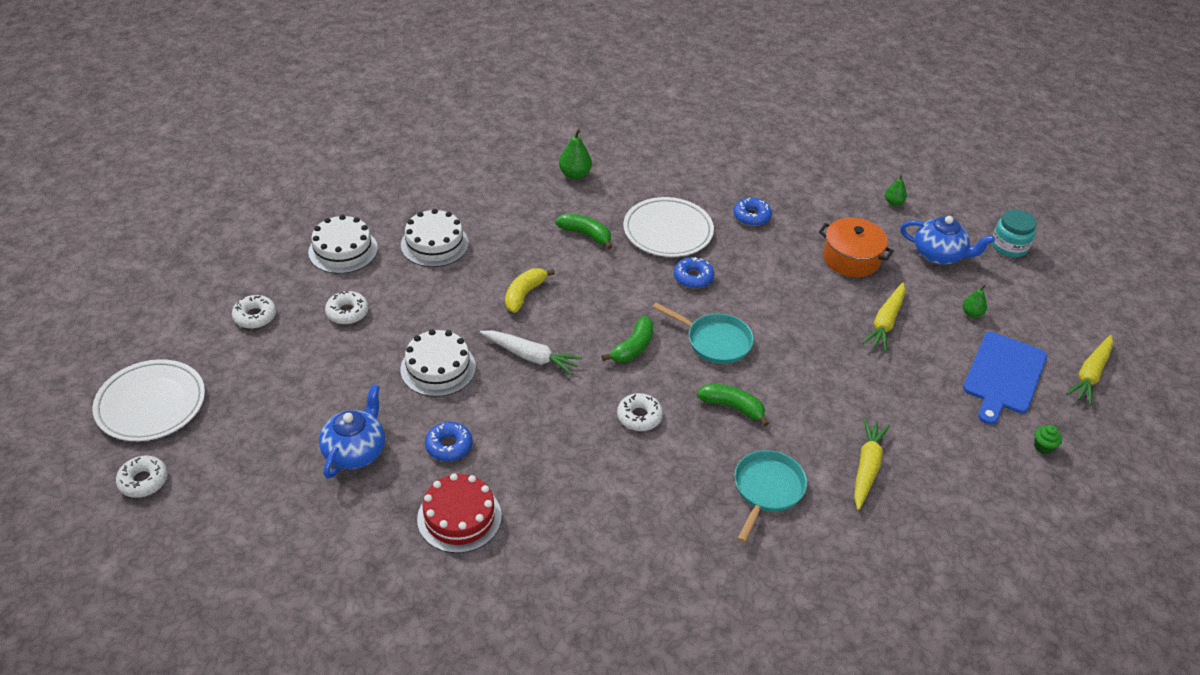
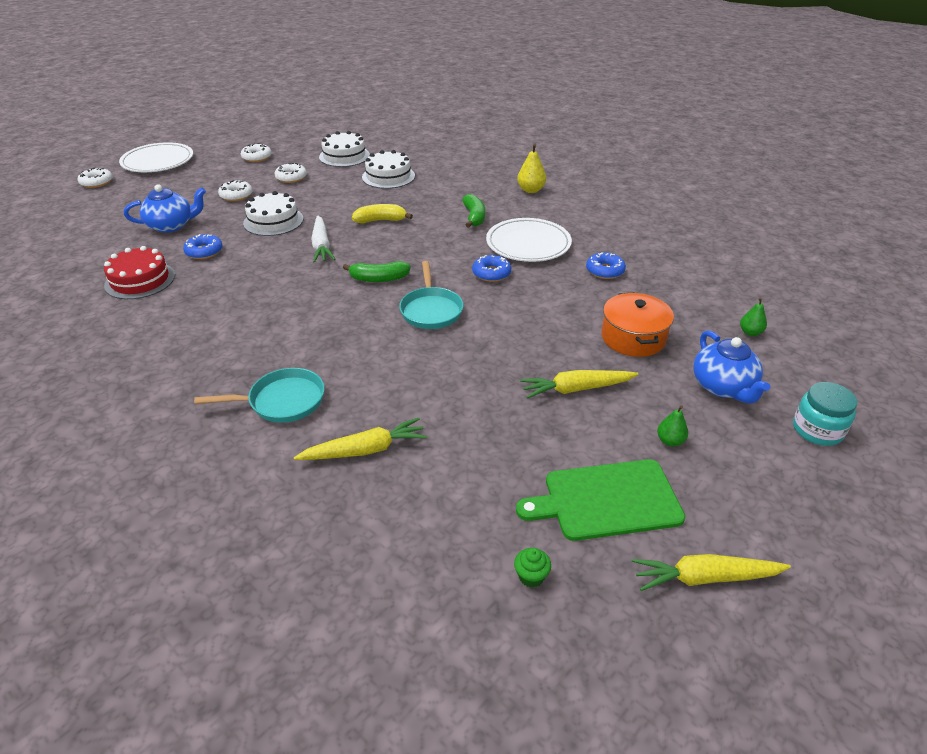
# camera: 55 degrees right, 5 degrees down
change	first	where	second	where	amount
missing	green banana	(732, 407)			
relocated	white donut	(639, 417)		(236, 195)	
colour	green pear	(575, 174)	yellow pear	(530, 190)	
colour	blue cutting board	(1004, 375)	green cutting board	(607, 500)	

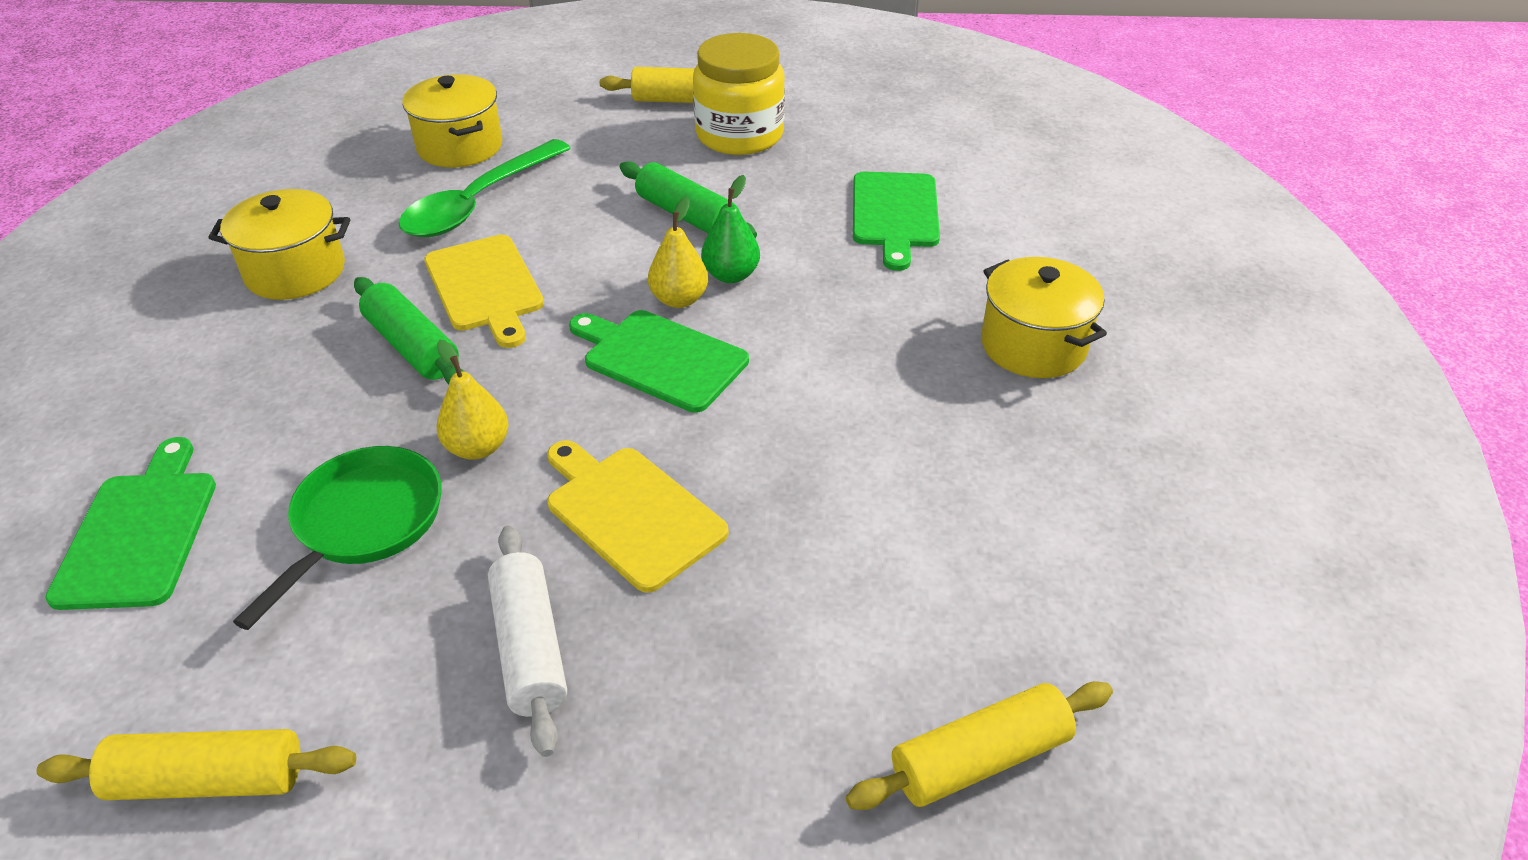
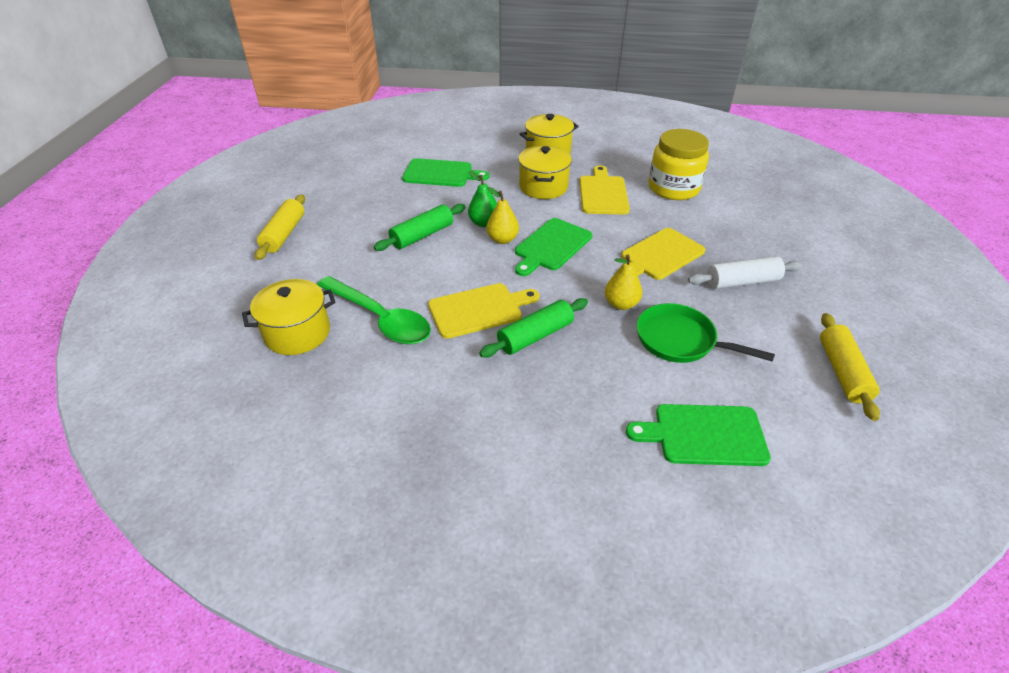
# camera: 85 degrees left, 0 degrees up
change	first	where	second	where	amount
missing	yellow rolling pin	(980, 759)			
appeared			yellow cutting board	(603, 193)	
relocated	yellow pot	(295, 272)		(543, 187)	
relocated	yellow jar	(739, 135)		(673, 188)	

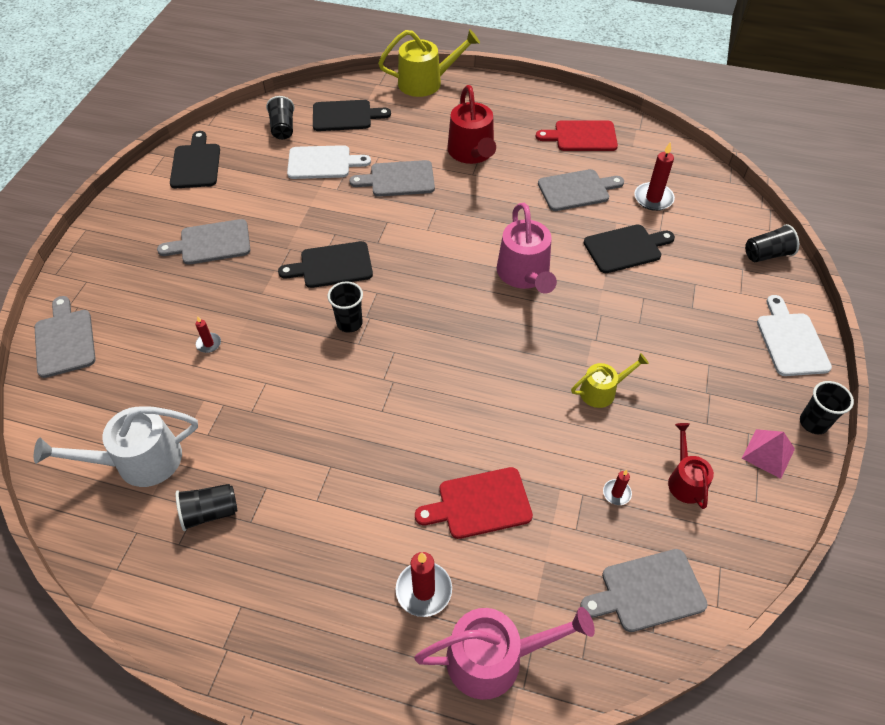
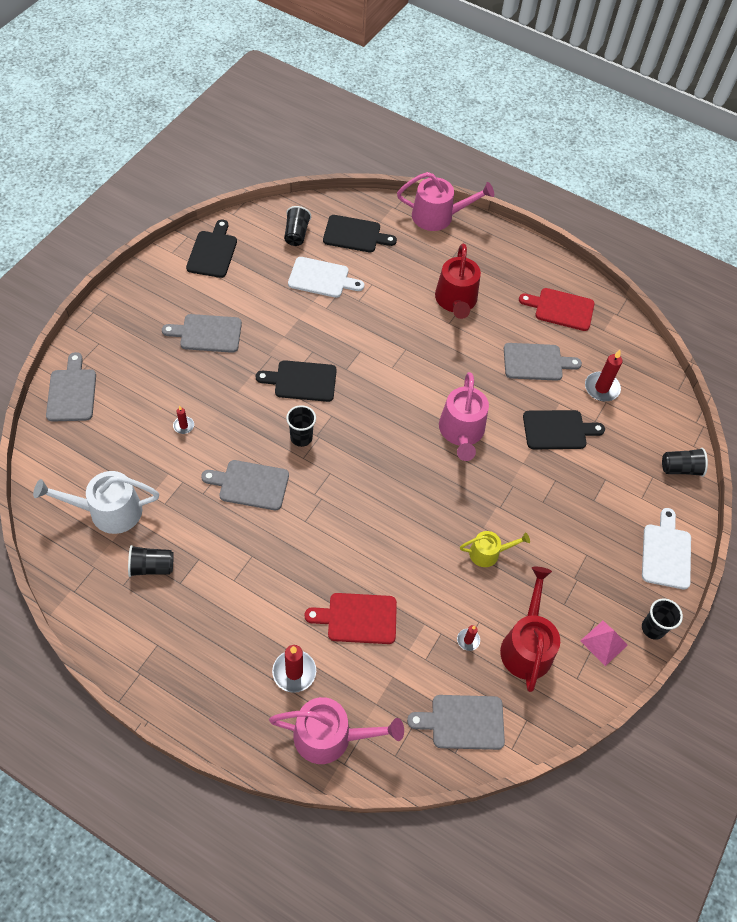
# camera: 10 degrees right, 5 degrees up
change	first	where	second	where	amount
relocated	grey cutting board	(398, 179)		(250, 485)	
colour	yellow watering can	(425, 82)	pink watering can	(438, 216)	
size	red watering can	(685, 480)		(527, 645)	x1.70

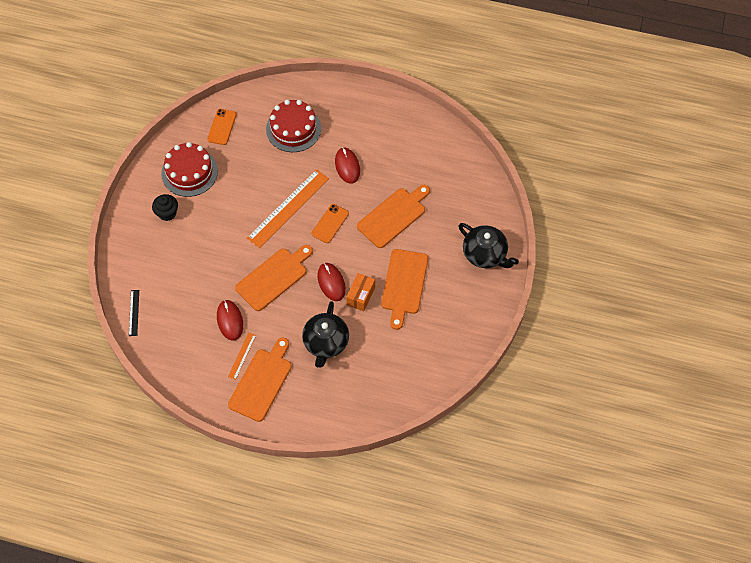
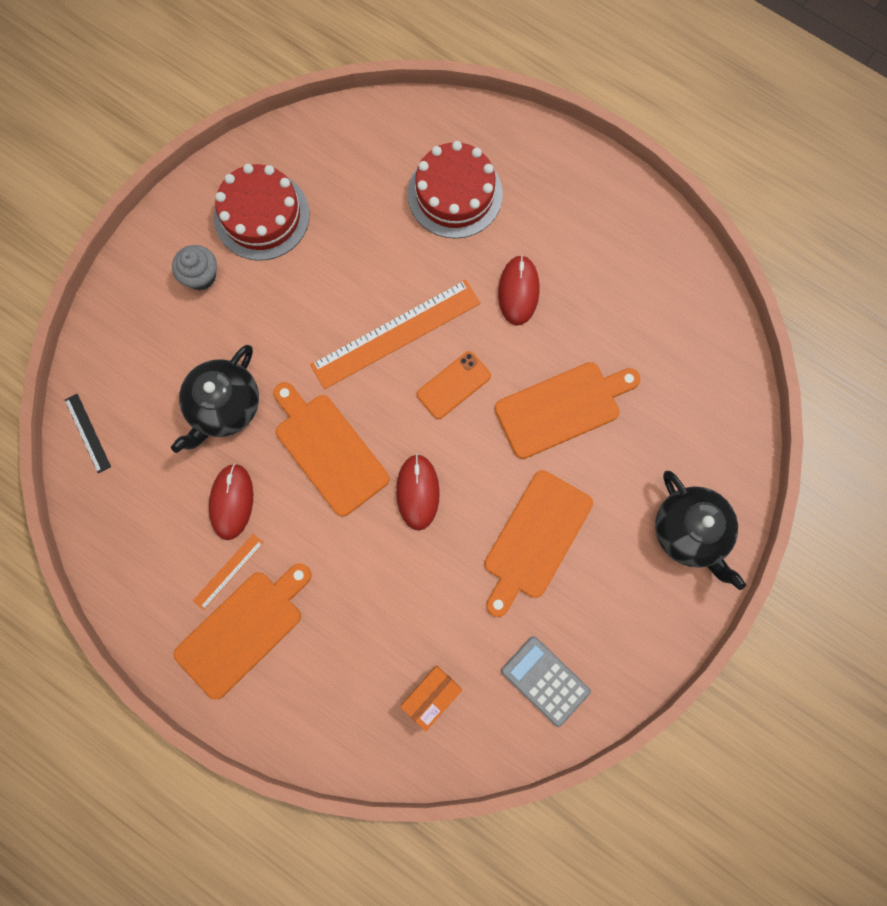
# camera: 20 degrees right, 15 degrees up
change	first	where	second	where	amount
missing	orange phone	(222, 127)			
appeared			grey calculator	(545, 680)	
relocated	black teapot	(326, 343)		(224, 406)	
relocated	orange box	(361, 296)		(431, 696)	
colour	black cupcake	(167, 213)	grey cupcake	(201, 276)	
spun	black ruler	(134, 312)		(87, 433)	45 degrees counterclockwise
spun	orange cutting board	(274, 277)		(328, 450)	105 degrees counterclockwise

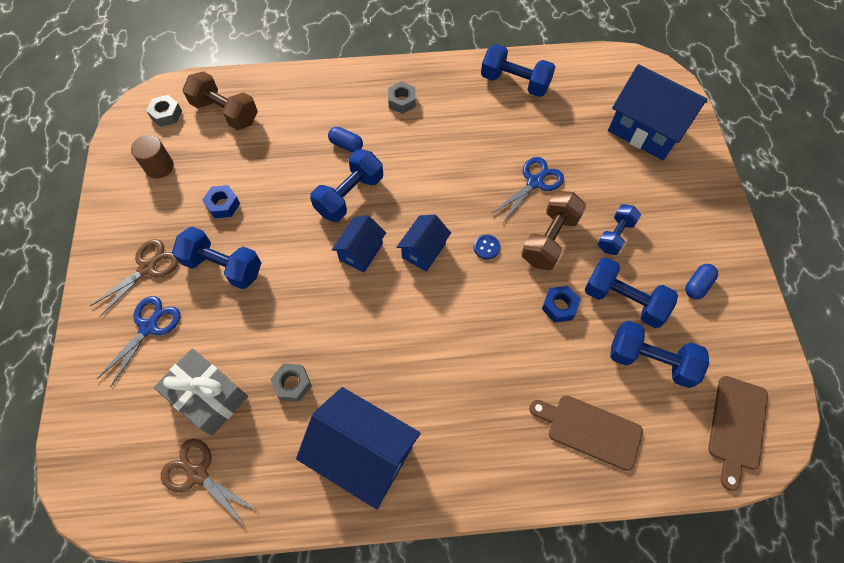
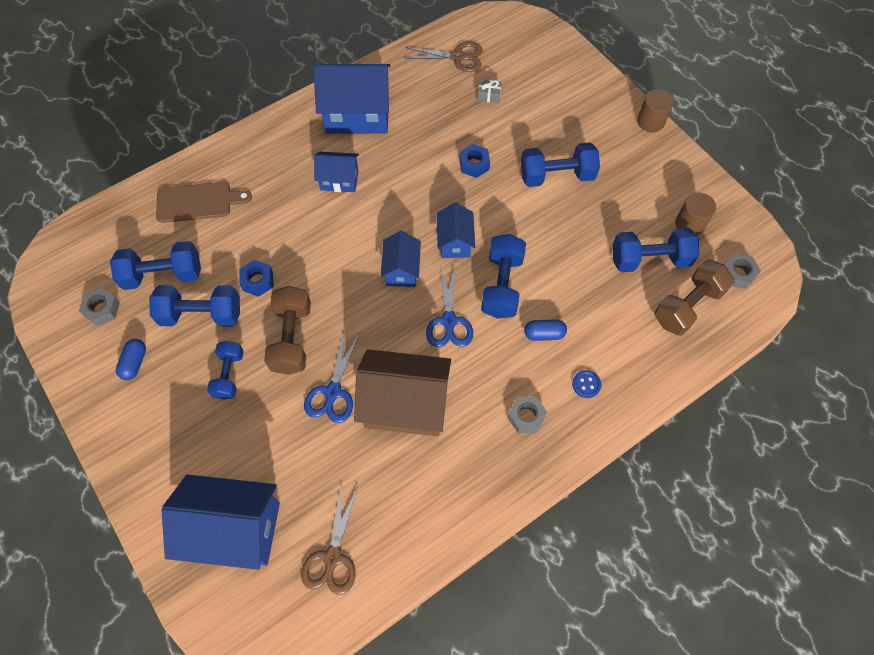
# camera: 150 degrees right, 0 degrees up
change	first	where	second	where	amount
missing	brown cutting board	(737, 426)			
appeared			blue house	(339, 180)	
appeared			brown house	(405, 404)	
appeared			brown cylinder	(650, 122)	
relocated	brown scissors	(148, 267)		(332, 558)	
relocated	blue scissors	(149, 327)		(449, 321)	
relocated	blue nut	(223, 205)		(474, 164)	
relocated	grey nut	(292, 384)		(102, 309)	
relocated	blue button	(486, 247)		(586, 384)	
relocated	blue dumbbell	(515, 82)		(649, 259)	
spun	brown dumbbell	(225, 112)		(687, 306)	45 degrees counterclockwise
size	grey gift	(208, 396)		(489, 95)	x0.42

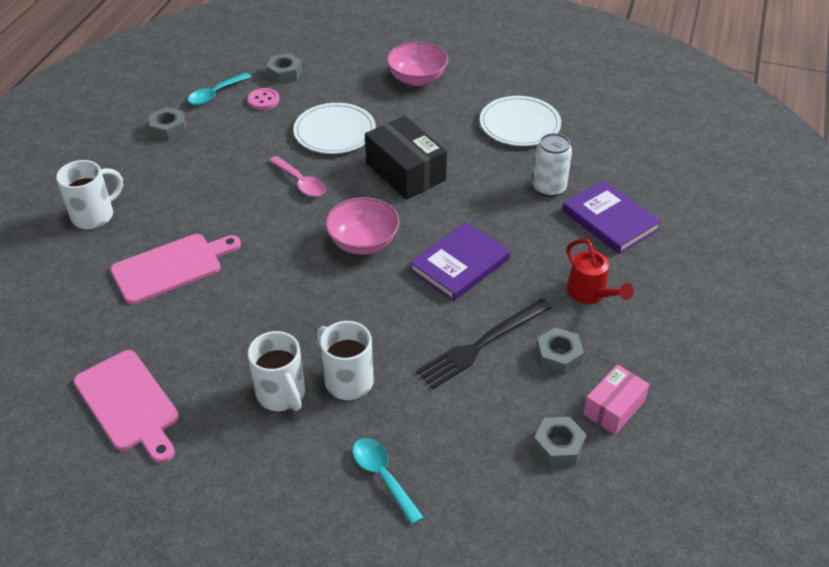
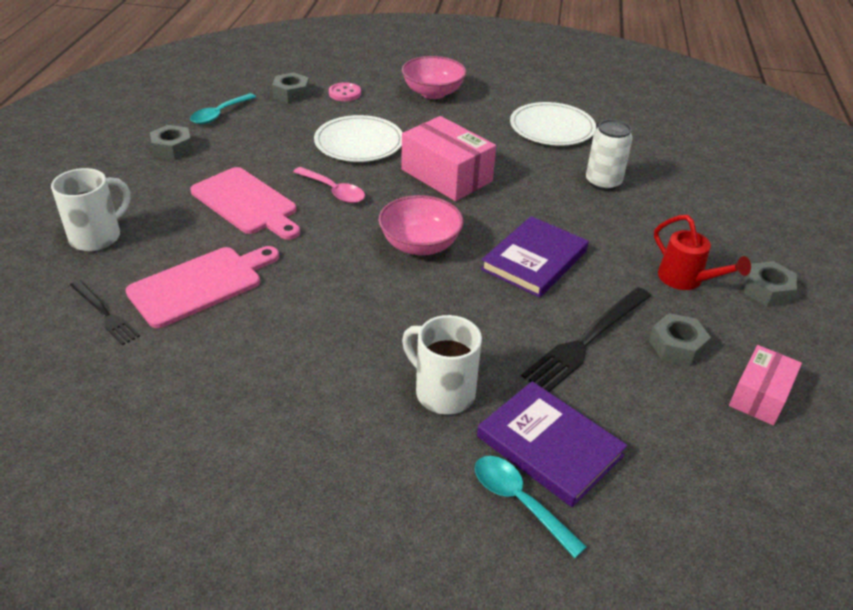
# camera: 10 degrees left, 5 degrees down
change	first	where	second	where	amount
missing	white mug	(281, 394)			
appeared			black fork	(105, 313)	
relocated	pink cutting board	(129, 403)		(247, 203)	
relocated	pink button	(263, 100)		(345, 93)	
relocated	grey nut	(558, 446)		(767, 290)	
relocated	purple book	(610, 220)		(549, 446)	
colour	black box	(405, 172)	pink box	(446, 175)	

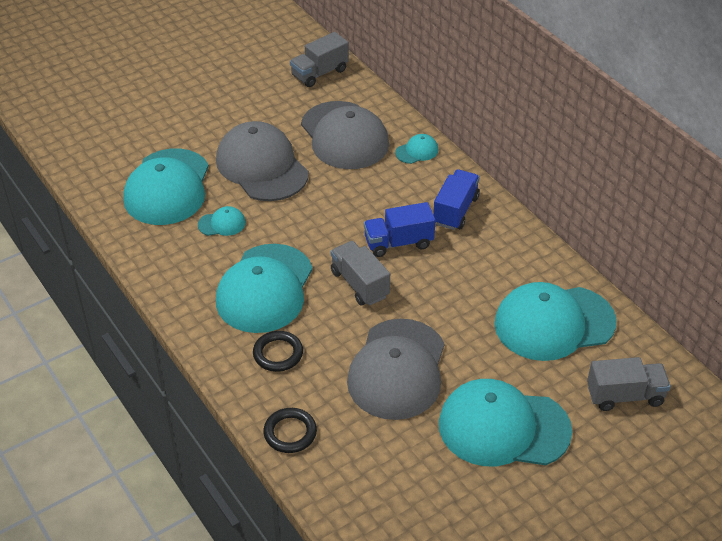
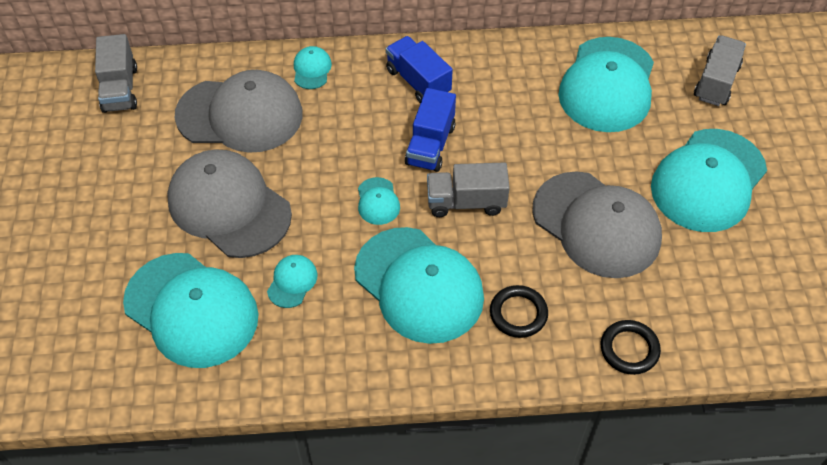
# camera: 60 degrees left, 10 degrees up
change	first	where	second	where	amount
appeared			turquoise cap	(378, 201)	
spun	grey cap	(262, 166)		(229, 206)	45 degrees clockwise

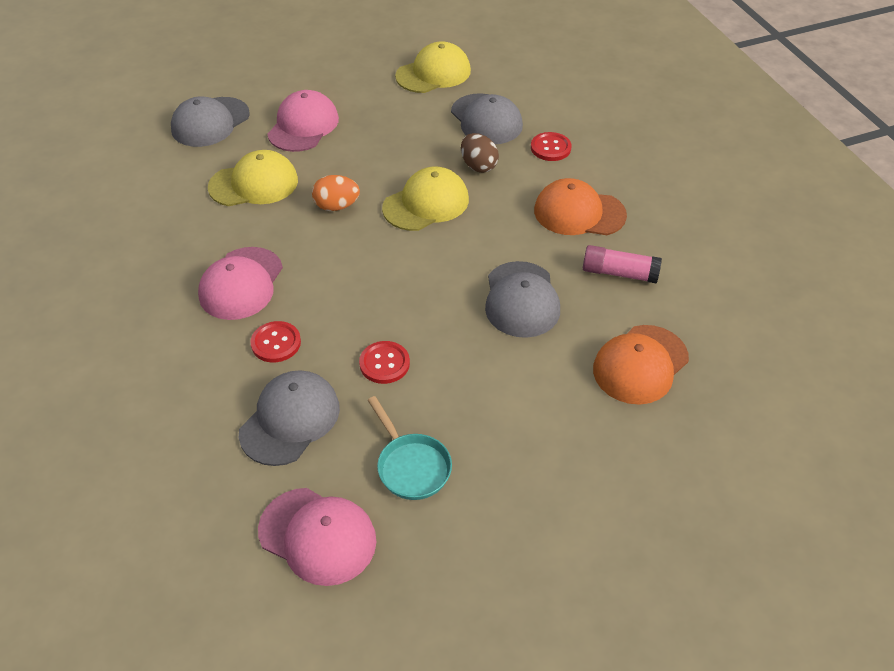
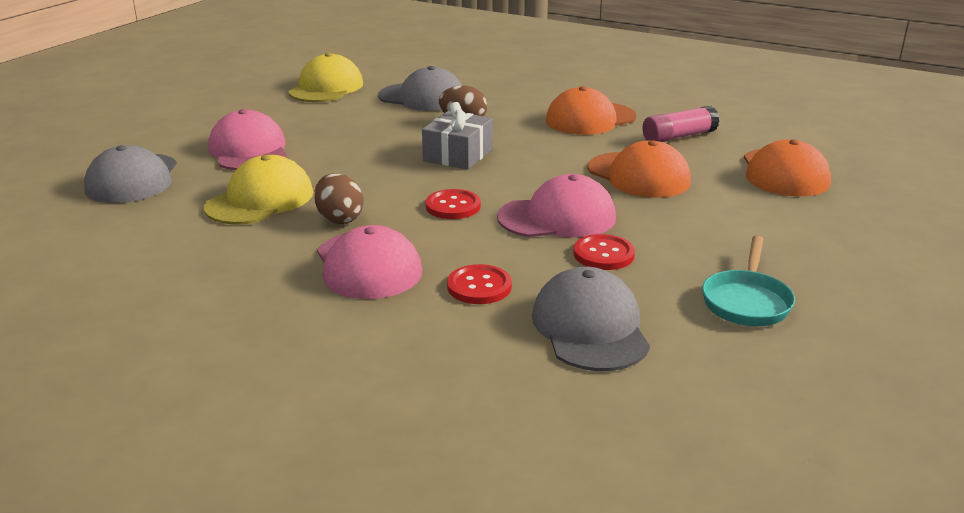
# camera: 40 degrees left, 20 degrees down
change	first	where	second	where	amount
missing	orange egg	(336, 206)			
appeared			brown egg	(339, 219)	
relocated	pink cap	(317, 536)		(557, 217)	
relocated	red button	(550, 148)		(453, 206)	
exchanged	yellow cap	(426, 203)	grey gift	(458, 155)	
colour	grey cap	(521, 299)	orange cap	(638, 175)	
spun	turquoise pan	(411, 466)		(746, 301)	90 degrees clockwise

